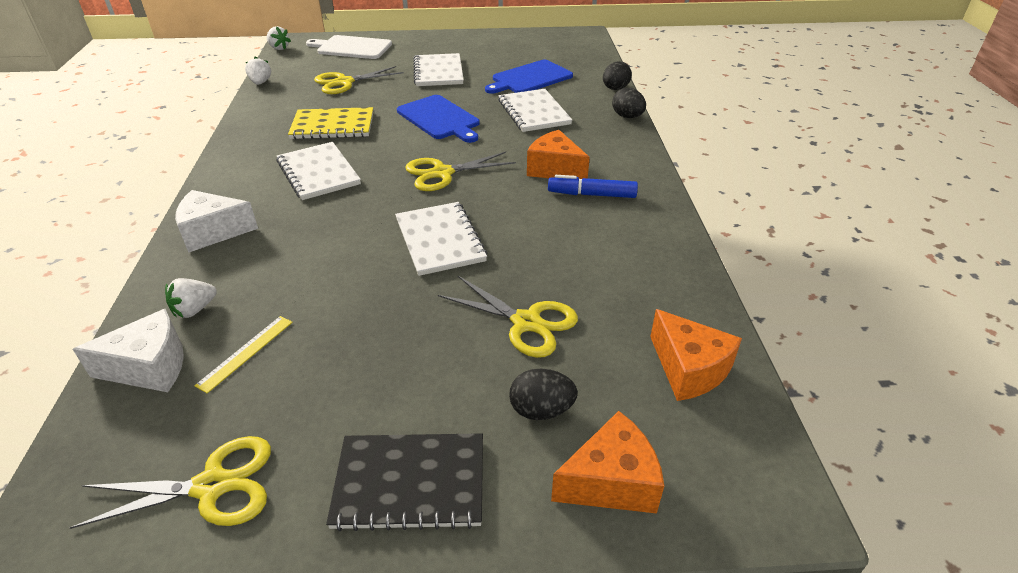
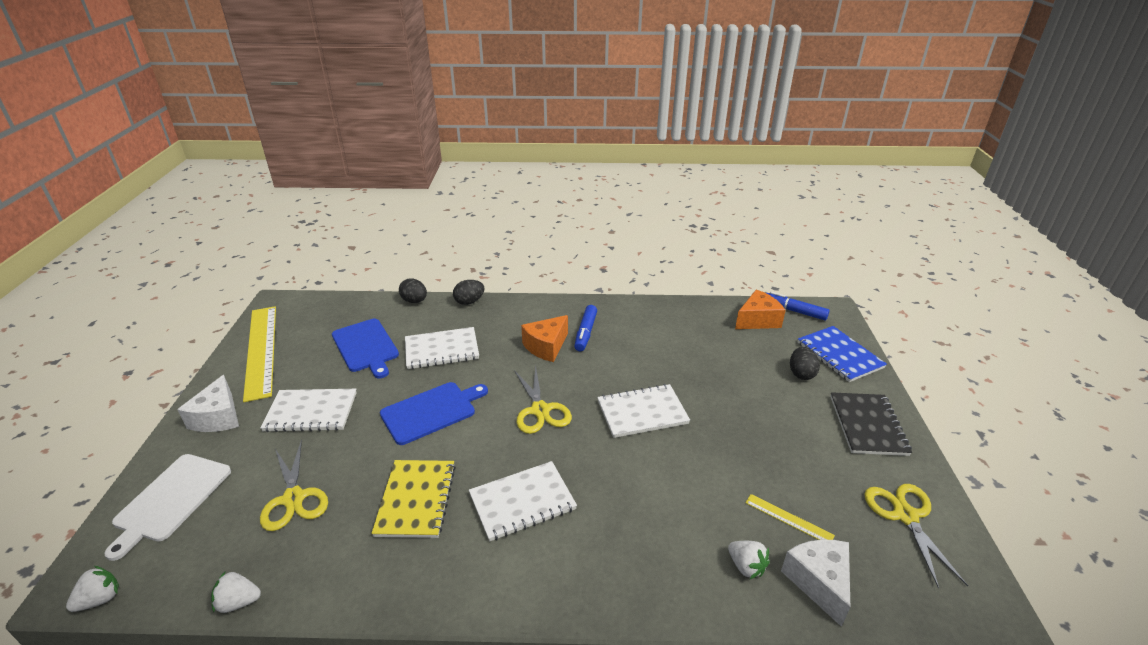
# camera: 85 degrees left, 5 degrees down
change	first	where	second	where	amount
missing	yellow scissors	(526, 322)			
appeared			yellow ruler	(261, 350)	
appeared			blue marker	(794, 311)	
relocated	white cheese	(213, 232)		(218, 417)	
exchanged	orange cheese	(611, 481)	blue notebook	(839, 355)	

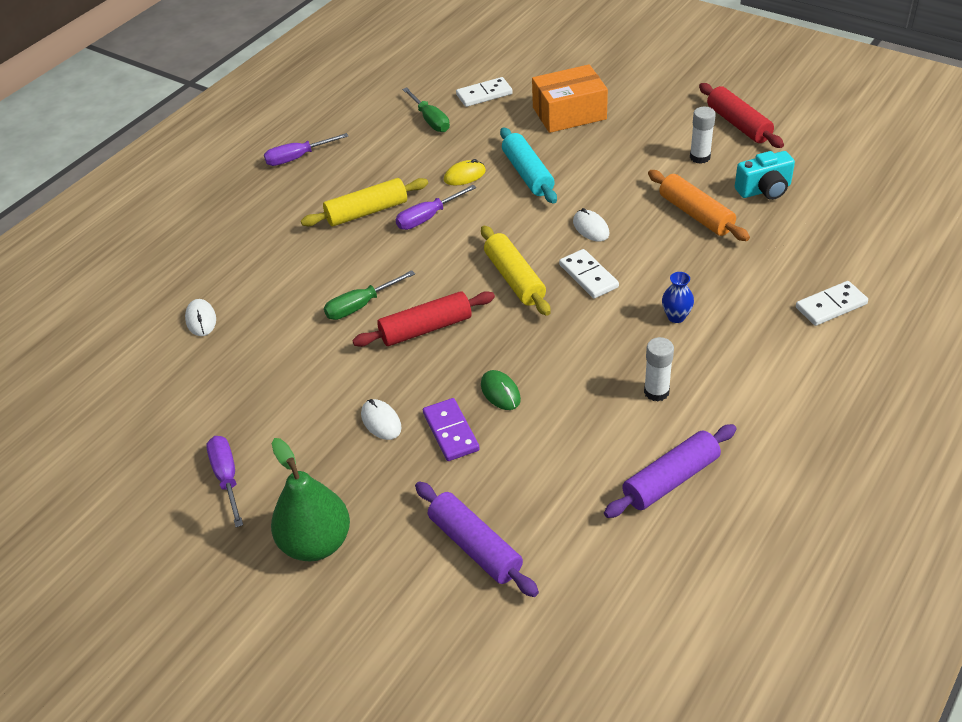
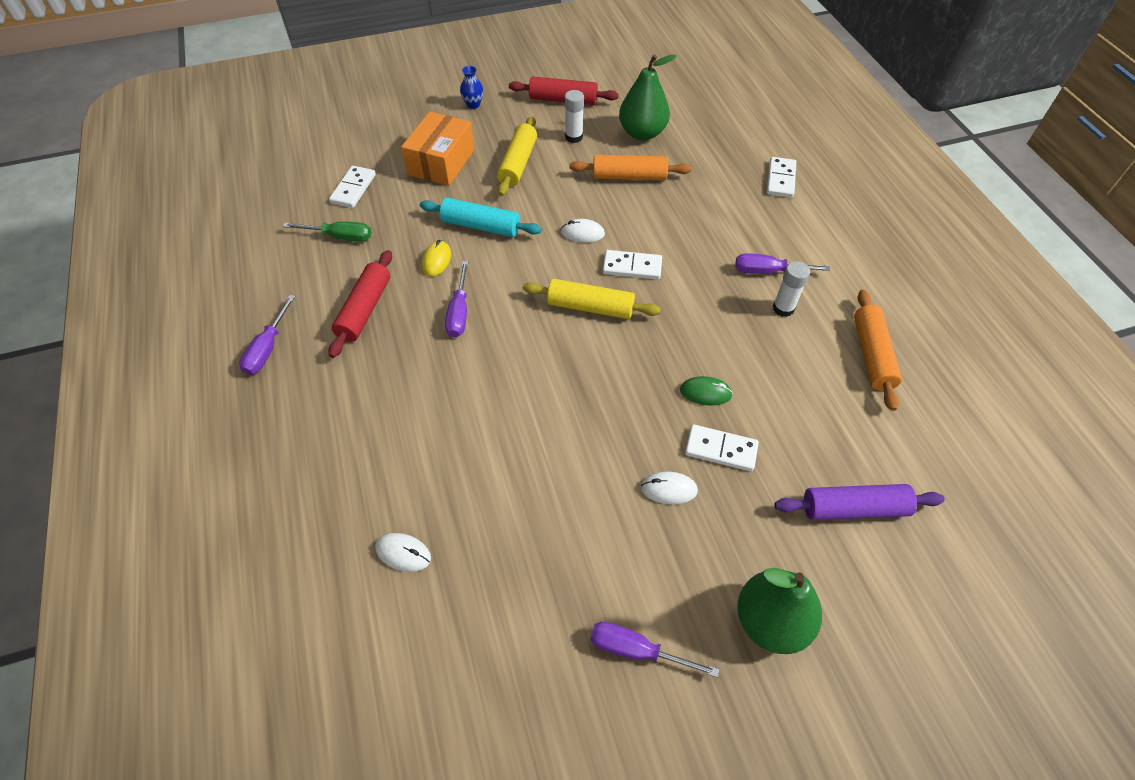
# camera: 55 degrees left, 10 degrees up
change	first	where	second	where	amount
missing	green screwdriver	(360, 306)			
appeared			purple screwdriver	(767, 271)	
relocated	yellow rolling pin	(367, 212)		(518, 163)	
relocated	red rolling pin	(426, 328)		(365, 309)	
relocated	blue vase	(676, 317)		(473, 105)	
exchanged	turquoise camera	(764, 190)	green pear	(642, 133)	
colour	purple domino	(451, 431)	white domino	(721, 449)	
colour	purple rolling pin	(670, 480)	orange rolling pin	(872, 355)	

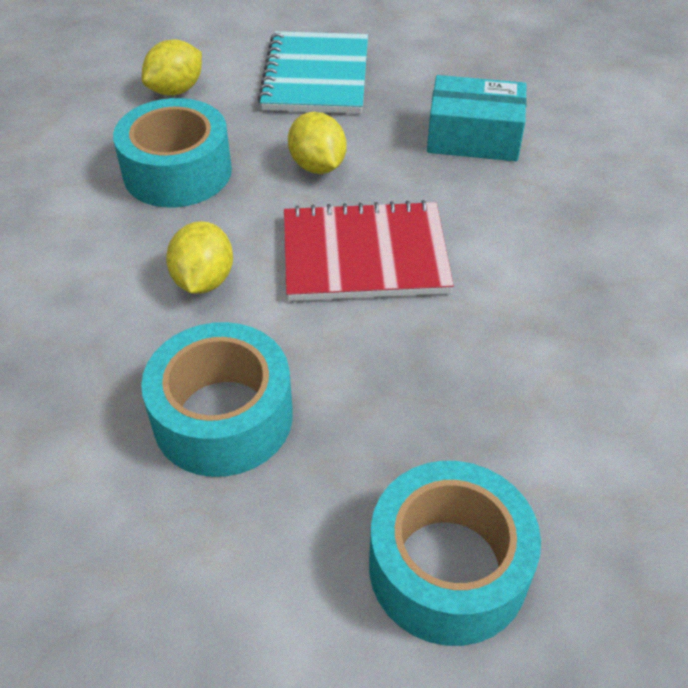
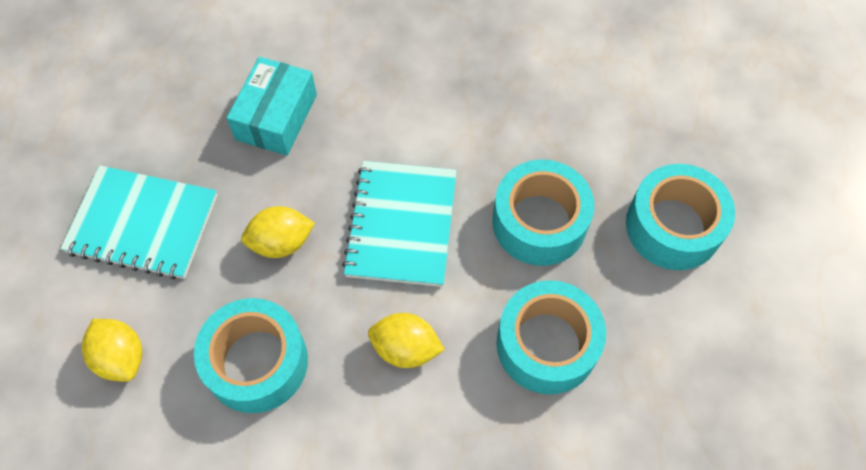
# camera: 80 degrees left, 15 degrees up
change	first	where	second	where	amount
appeared			turquoise tape	(539, 222)	
colour	red notebook	(364, 255)	turquoise notebook	(401, 225)	

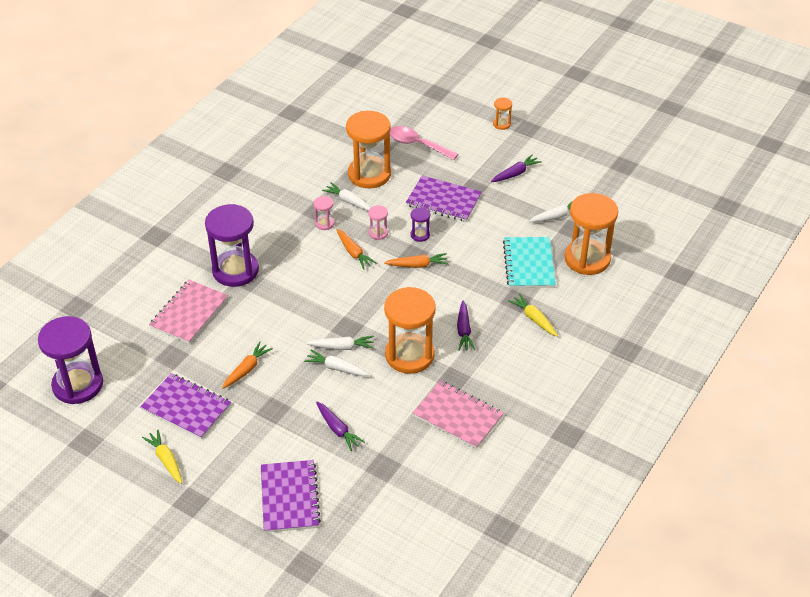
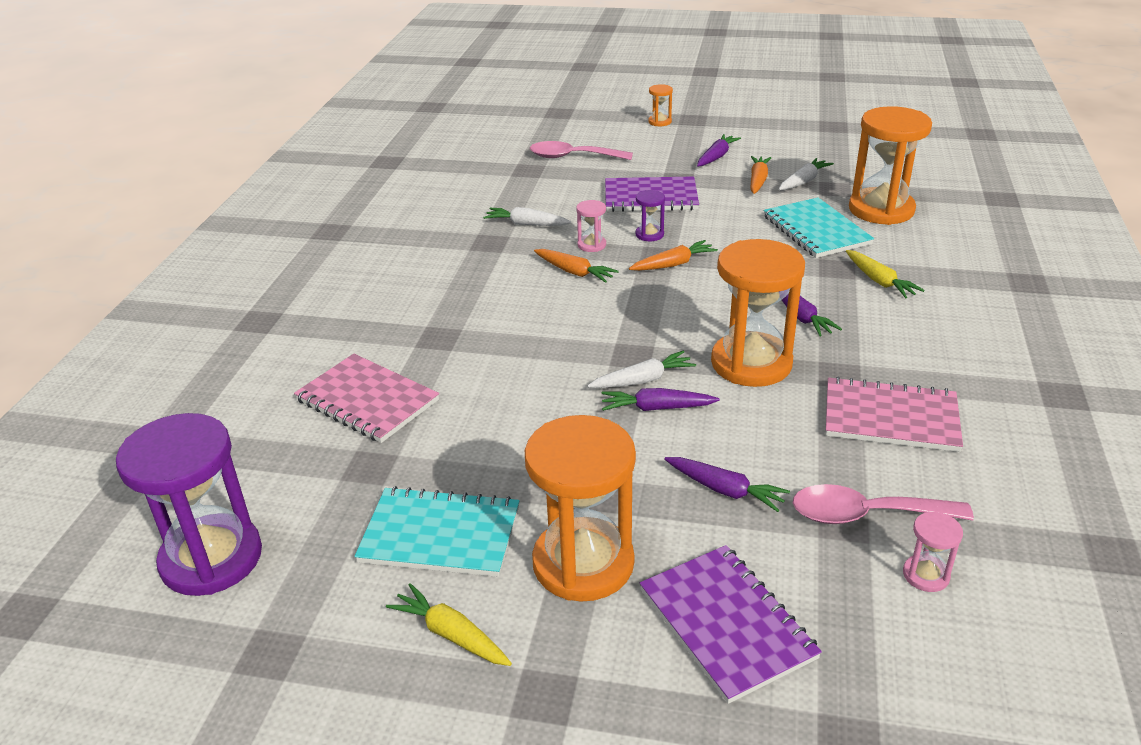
# camera: 20 degrees left, 10 degrees down
change	first	where	second	where	amount
missing	purple hourglass	(235, 270)			
appeared			pink spoon	(865, 514)	
relocated	orange carrot	(247, 369)		(758, 180)	
relocated	pink hourglass	(324, 223)		(926, 575)	
relocated	orange hourglass	(369, 174)		(583, 563)	
colour	purple notebook	(186, 407)	turquoise notebook	(440, 535)	
colour	white carrot	(337, 368)	purple carrot	(656, 408)	
spun	pink notebook	(189, 313)		(367, 400)	60 degrees counterclockwise
spun	yellow carrot	(534, 319)		(879, 281)	150 degrees counterclockwise

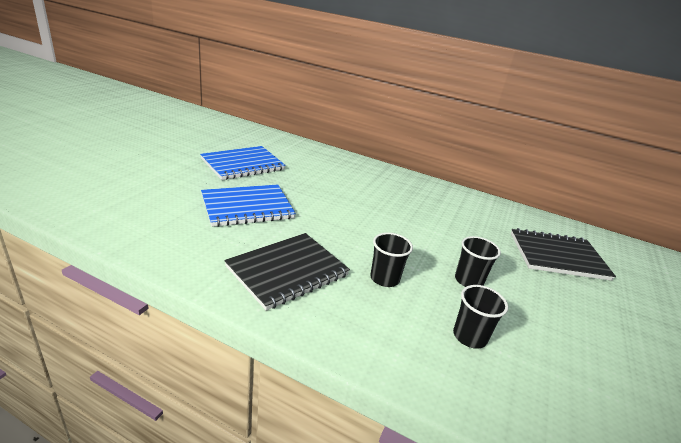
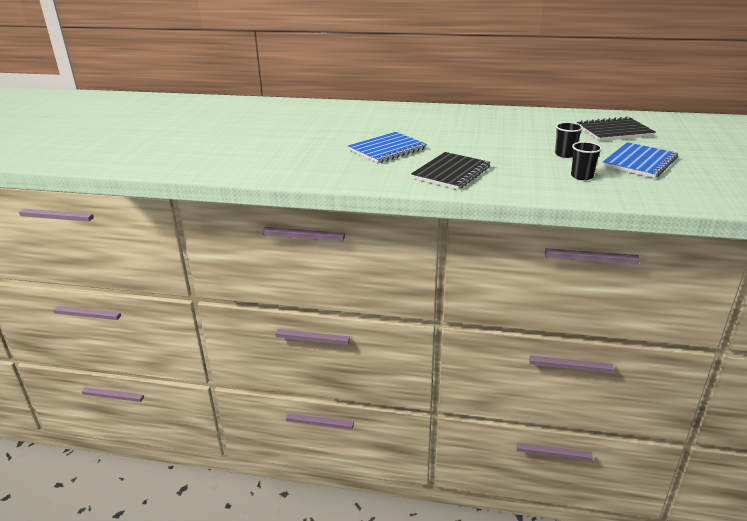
# camera: 10 degrees left, 0 degrees up
change	first	where	second	where	amount
missing	black cup	(384, 278)			
relocated	blue notebook	(243, 164)		(639, 162)	

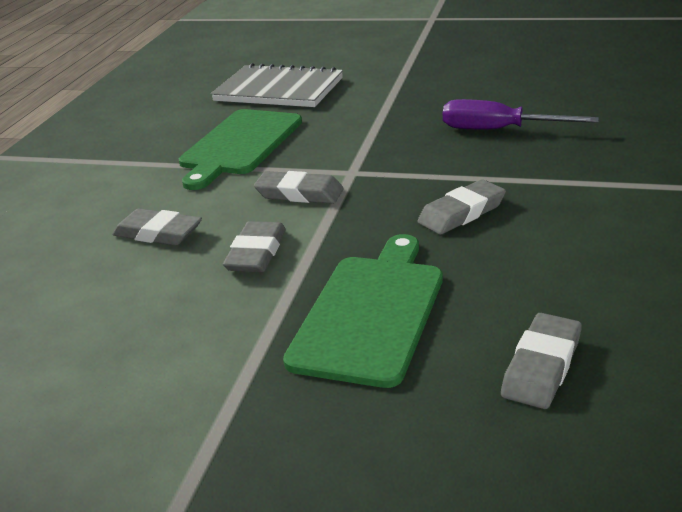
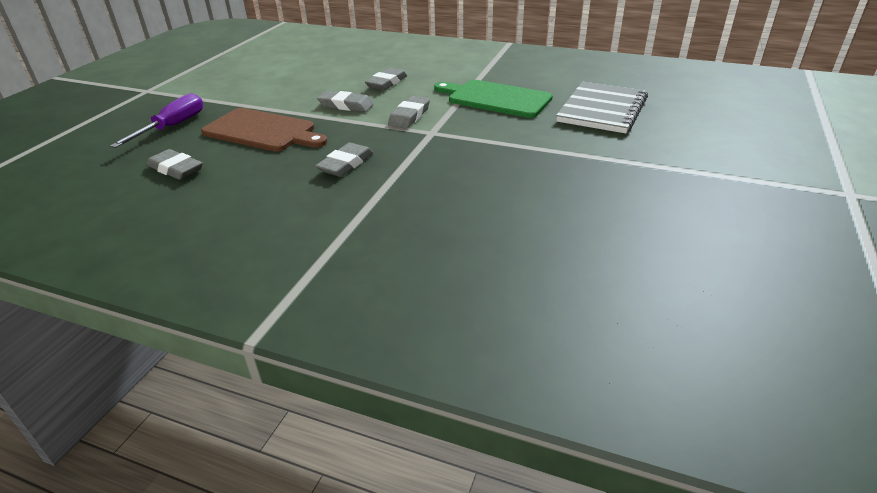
# camera: 95 degrees right, 5 degrees up
change	first	where	second	where	amount
relocated	purple screwdriver	(499, 130)		(172, 127)	
colour	green cutting board	(371, 313)	brown cutting board	(262, 131)	
spun	grey eraser	(461, 213)		(346, 164)	60 degrees clockwise

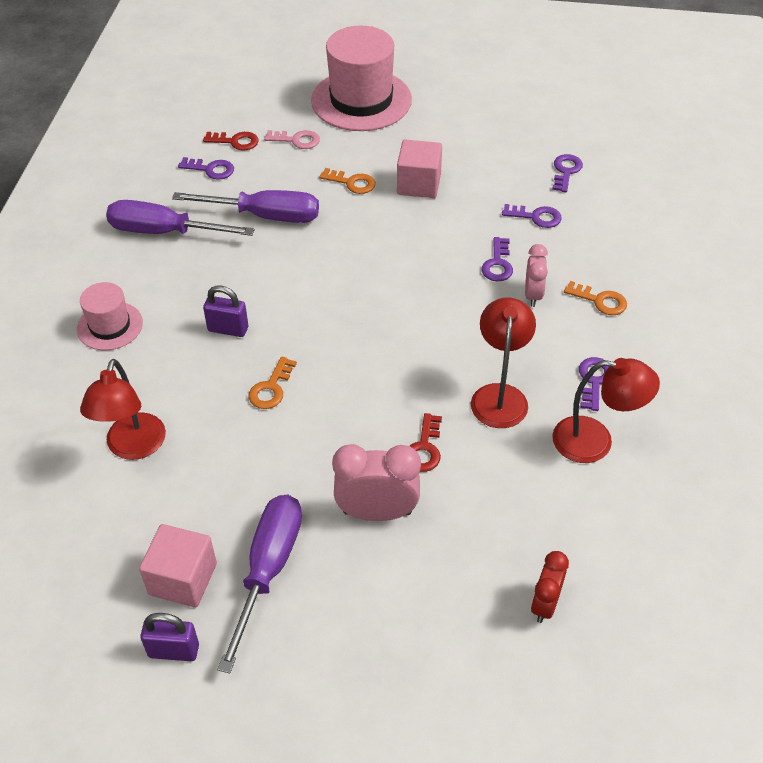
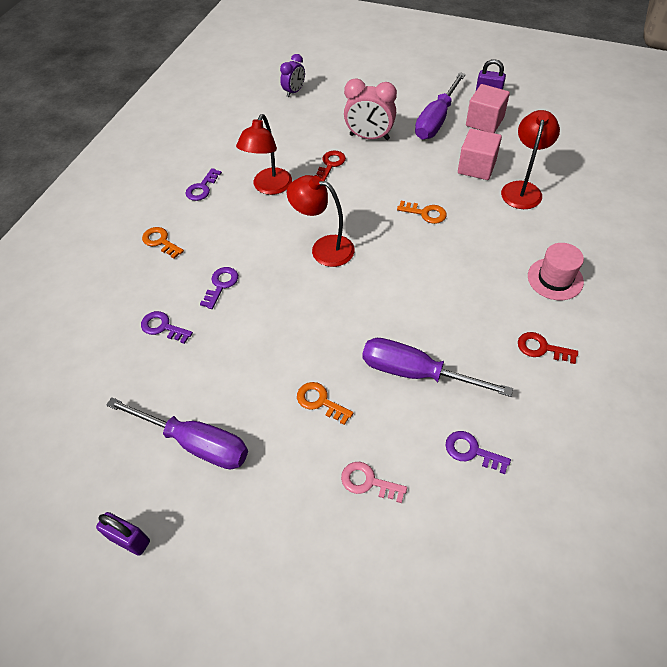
# camera: 165 degrees left, 5 degrees up
change	first	where	second	where	amount
missing	pink hat	(361, 100)			
missing	pink clock	(533, 295)			
missing	purple key	(566, 171)			
relocated	purple screwdriver	(164, 232)		(196, 443)	
relocated	red key	(235, 141)		(542, 348)	
relocated	purple padlock	(228, 329)		(129, 539)	
relocated	pink cube	(419, 184)		(476, 167)	
relocated	red lamp	(595, 441)		(324, 248)	
colour	red clock	(545, 604)	purple clock	(294, 92)	
spun	orange key	(271, 388)		(425, 213)	75 degrees clockwise

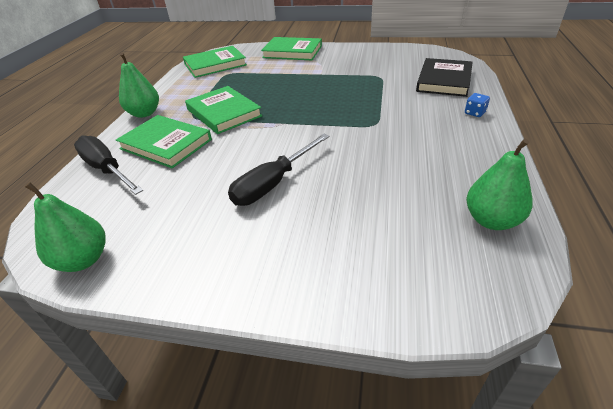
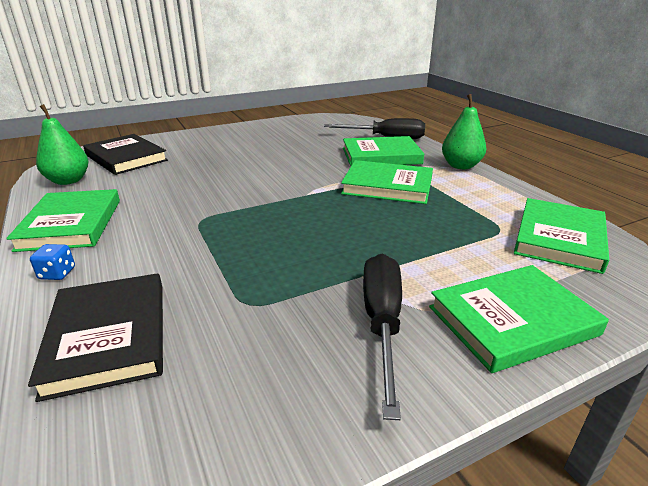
# camera: 140 degrees right, 10 degrees down
change	first	where	second	where	amount
missing	green pear	(83, 260)			
appeared			green book	(71, 224)	
appeared			black book	(126, 158)	
relocated	black screwdriver	(273, 183)		(382, 323)	

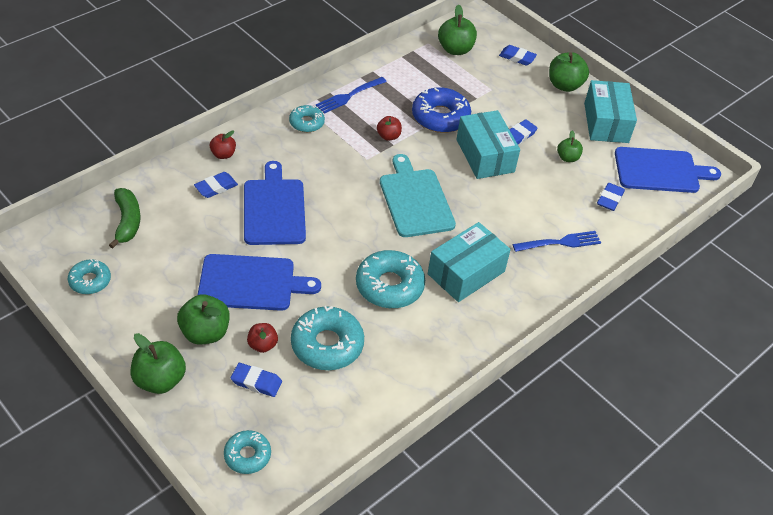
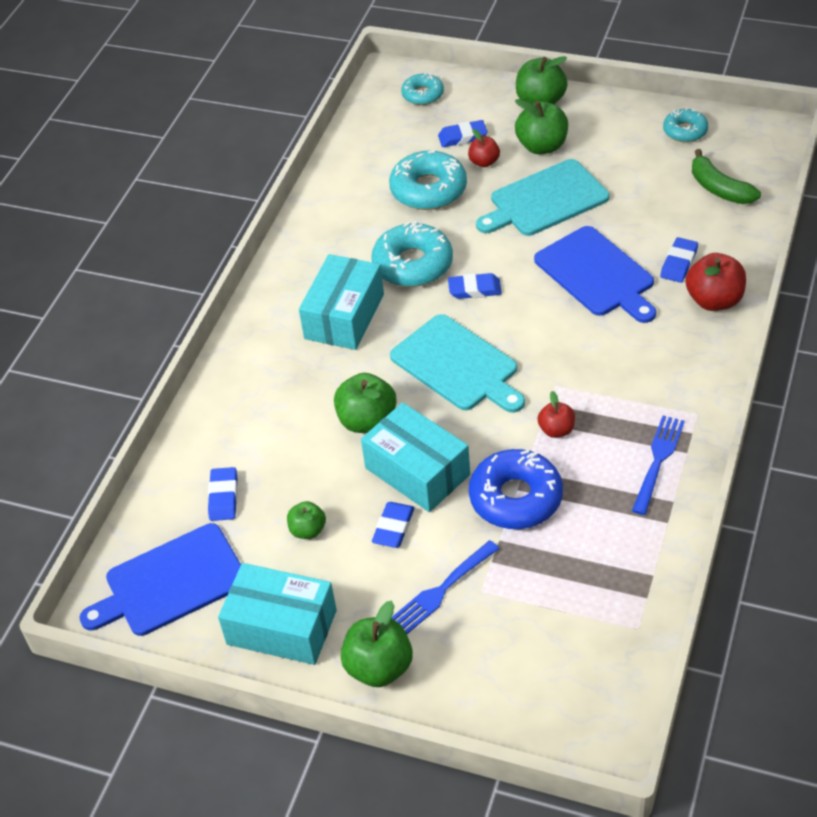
# camera: 160 degrees right, 0 degrees up
change	first	where	second	where	amount
missing	turquoise donut	(306, 123)			
relocated	green apple	(455, 49)		(367, 421)	
relocated	blue eraser	(517, 57)		(474, 289)	
relocated	blue fork	(559, 243)		(443, 589)	
colour	blue cutting board	(251, 283)	turquoise cutting board	(545, 200)	
spun	turquoise box	(606, 123)		(281, 627)	45 degrees counterclockwise
size	red apple	(223, 154)		(714, 300)	x1.69

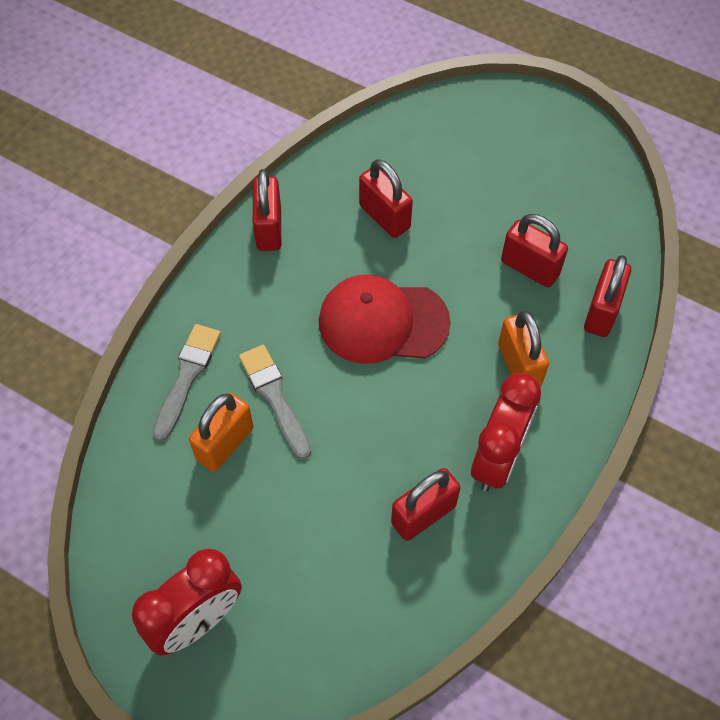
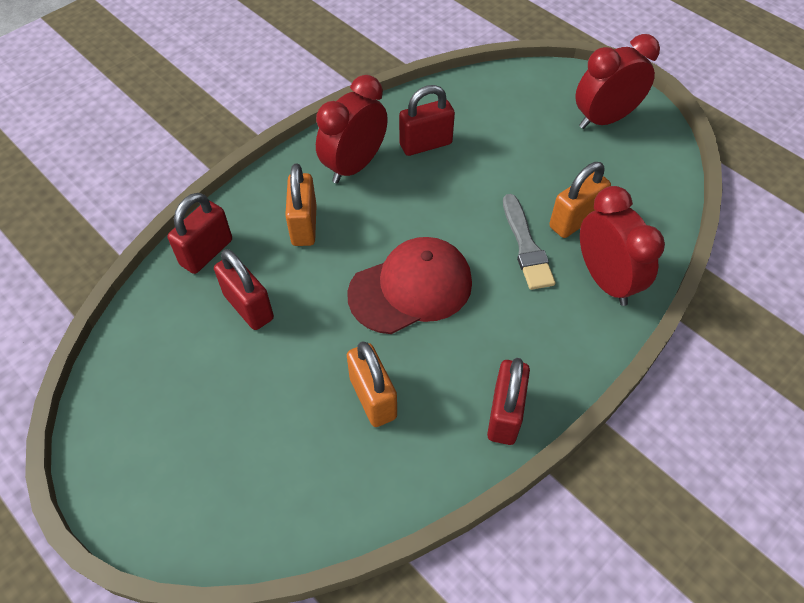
# camera: 165 degrees left, 5 degrees down
change	first	where	second	where	amount
exchanged	grey brush	(187, 377)	red clock	(605, 280)	
colour	red padlock	(384, 217)	orange padlock	(373, 398)	
spun	red cap	(383, 322)		(411, 288)	45 degrees counterclockwise

